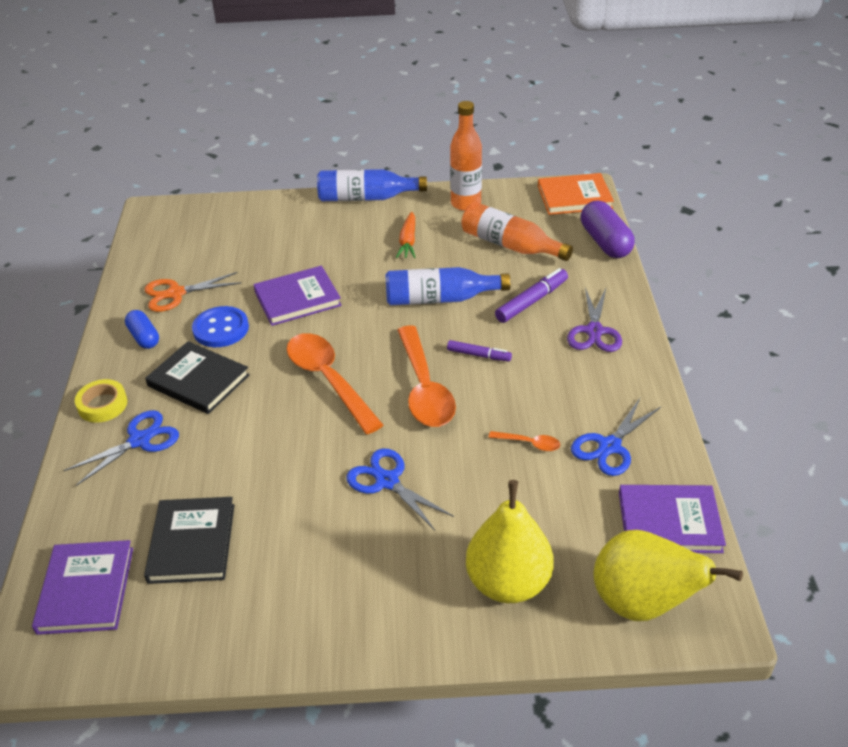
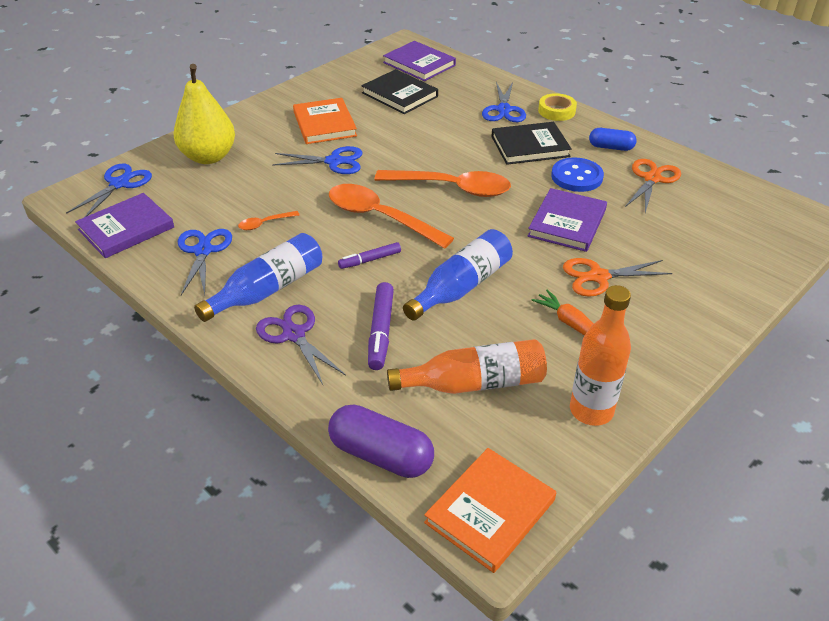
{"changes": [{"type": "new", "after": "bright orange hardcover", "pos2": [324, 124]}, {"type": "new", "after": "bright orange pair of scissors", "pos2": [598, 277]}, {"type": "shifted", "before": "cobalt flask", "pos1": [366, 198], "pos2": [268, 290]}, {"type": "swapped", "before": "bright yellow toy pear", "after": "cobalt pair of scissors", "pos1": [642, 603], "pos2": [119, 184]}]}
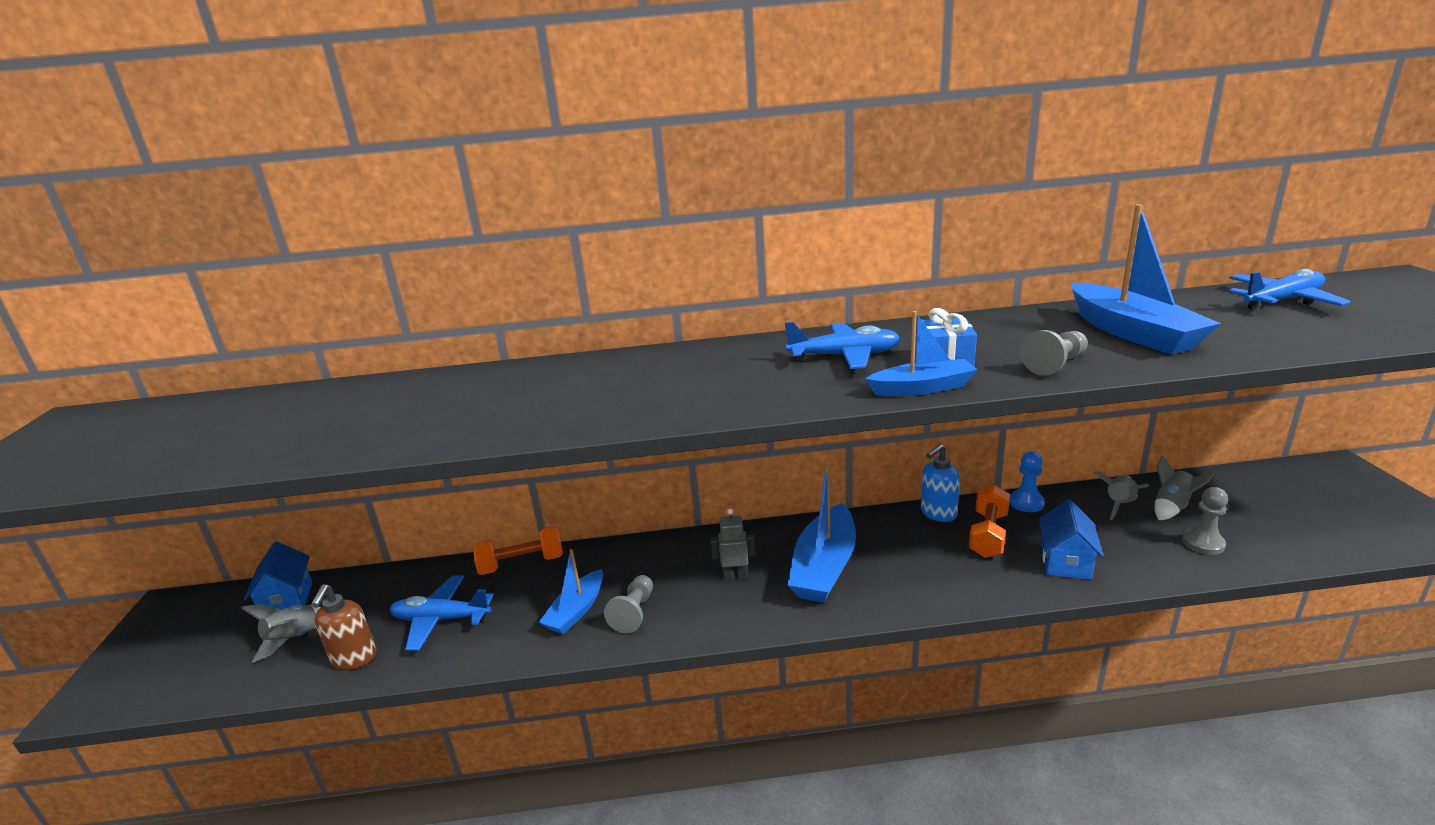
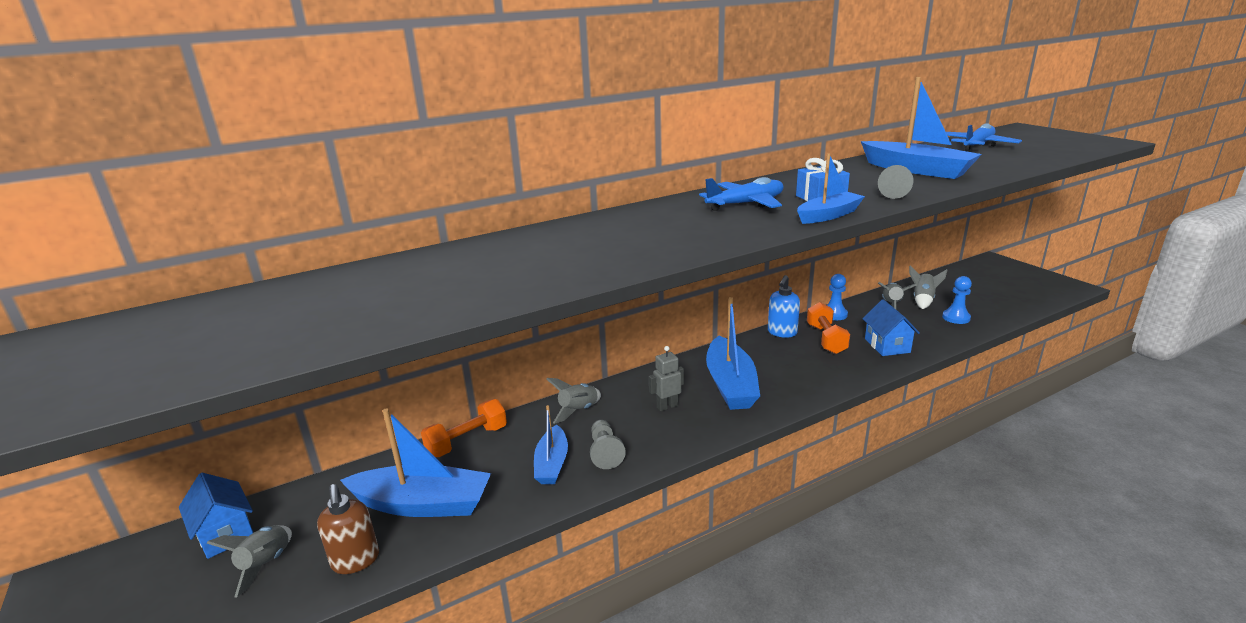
{"changes": [{"type": "new", "after": "grey toy rocket", "pos2": [578, 411]}, {"type": "swapped", "before": "cobalt toy plane", "after": "cobalt boat", "pos1": [441, 619], "pos2": [423, 504]}, {"type": "repainted", "before": "grey pawn", "after": "cobalt pawn", "pos1": [1203, 543], "pos2": [956, 318]}]}
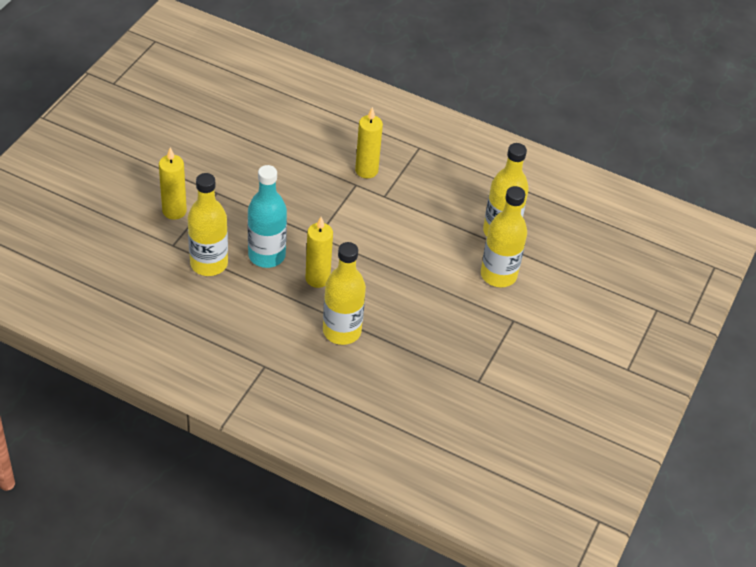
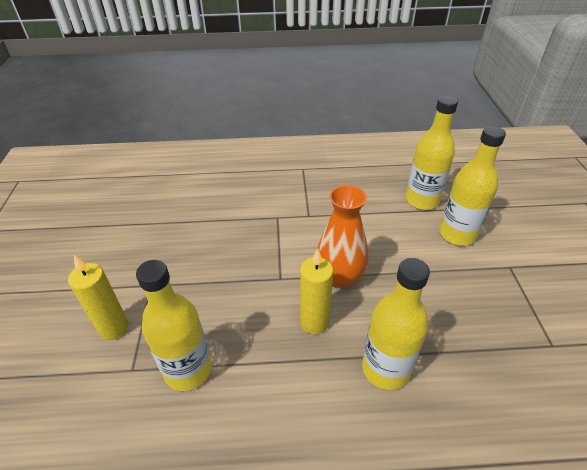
{"changes": [{"type": "gone", "before": "teal flask", "pos1": [266, 255]}, {"type": "gone", "before": "bright yellow wax candle", "pos1": [366, 170]}, {"type": "new", "after": "bright orange tall vase", "pos2": [339, 277]}]}
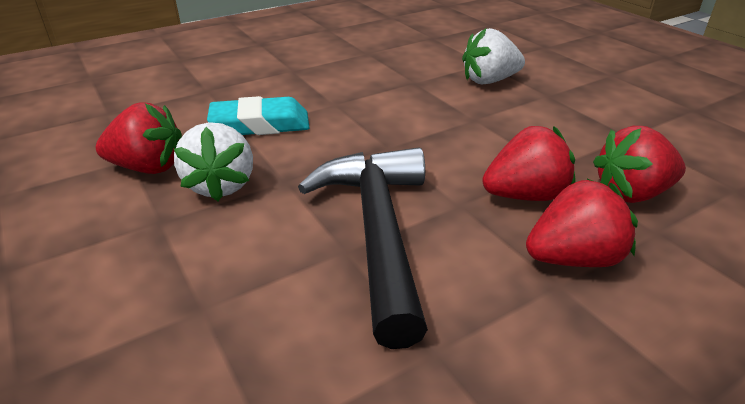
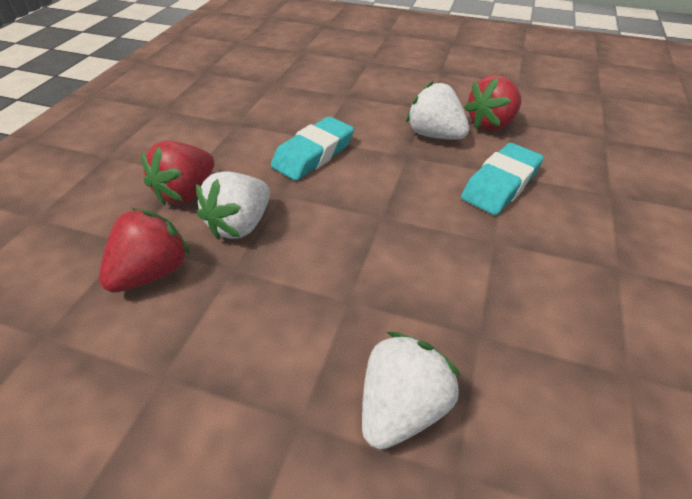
{"changes": [{"type": "swapped", "before": "black hammer", "after": "teal eraser", "pos1": [377, 231], "pos2": [313, 154]}, {"type": "repainted", "before": "red toy strawberry", "after": "pure white toy strawberry", "pos1": [525, 195], "pos2": [240, 225]}]}
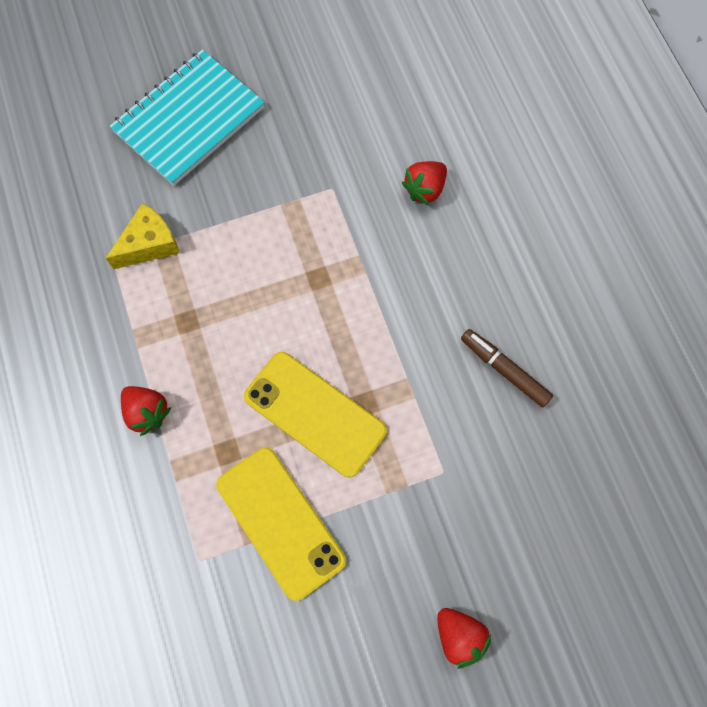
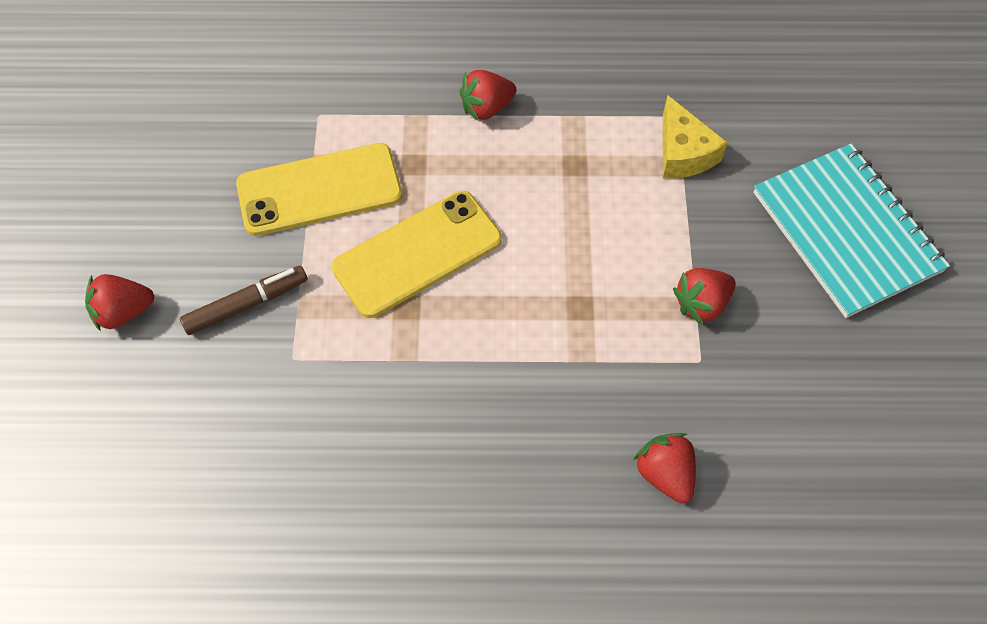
{"changes": [{"type": "new", "after": "red toy strawberry", "pos2": [701, 304]}, {"type": "shifted", "before": "russet marker pen", "pos1": [504, 370], "pos2": [246, 304]}]}
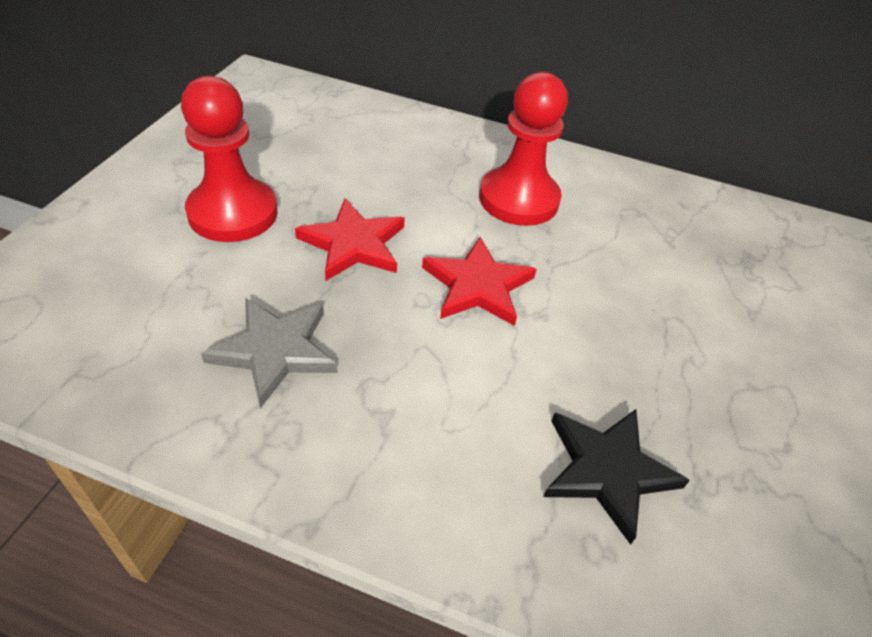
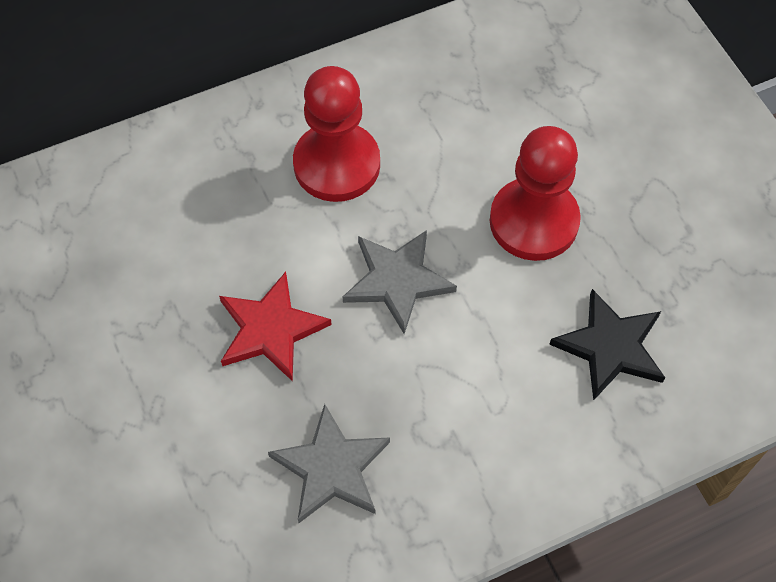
{"changes": [{"type": "shifted", "before": "red pawn", "pos1": [233, 213], "pos2": [534, 221]}, {"type": "repainted", "before": "red five-pointed star", "after": "grey five-pointed star", "pos1": [478, 286], "pos2": [397, 281]}]}
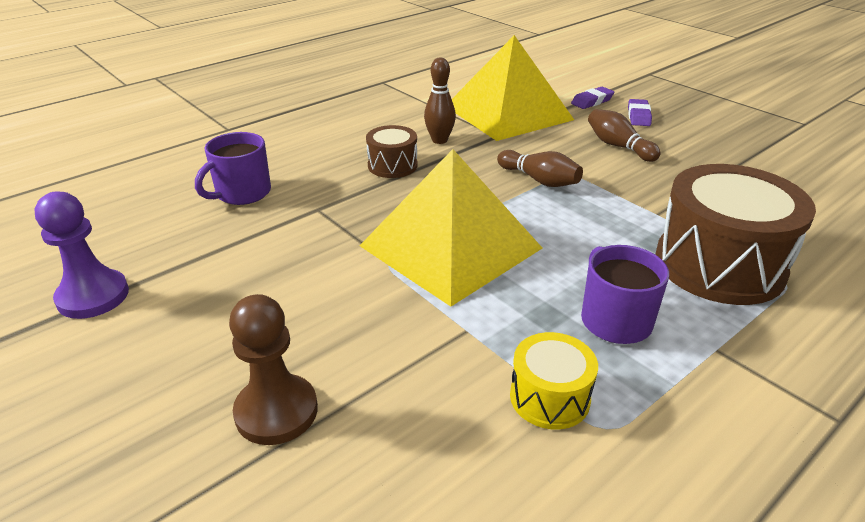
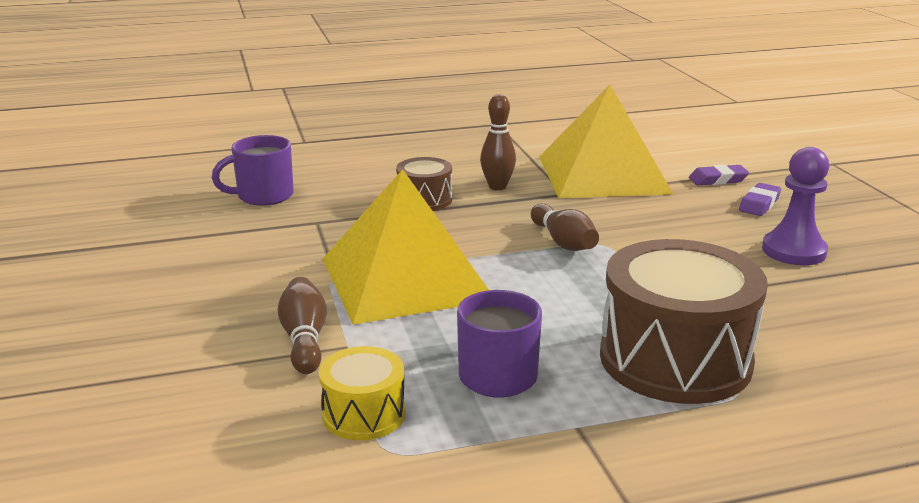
{"changes": [{"type": "gone", "before": "russet pawn", "pos1": [276, 411]}, {"type": "shifted", "before": "purple pawn", "pos1": [93, 296], "pos2": [793, 251]}, {"type": "shifted", "before": "russet bowling pin", "pos1": [618, 146], "pos2": [304, 339]}]}
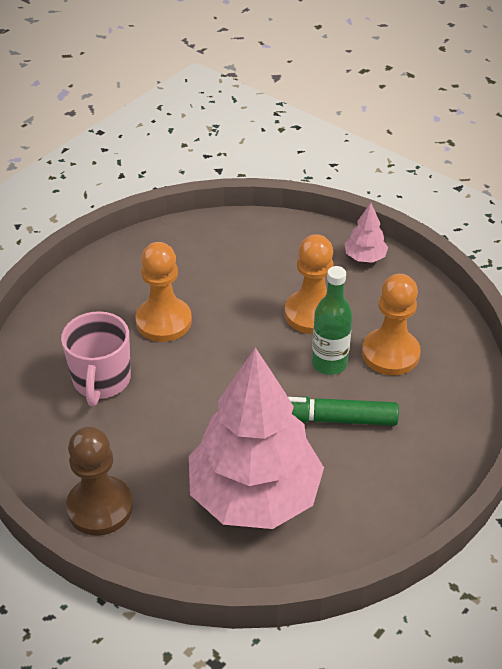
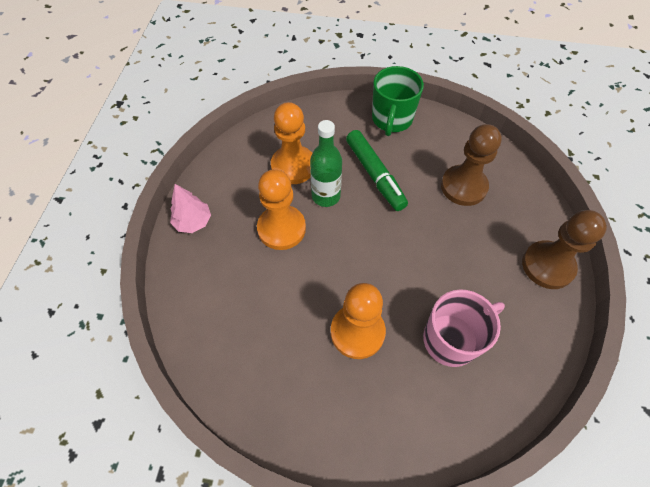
{"changes": [{"type": "new", "after": "emerald coffee mug", "pos2": [391, 120]}, {"type": "swapped", "before": "rose-pink toy tree", "after": "russet pawn", "pos1": [255, 495], "pos2": [463, 186]}]}
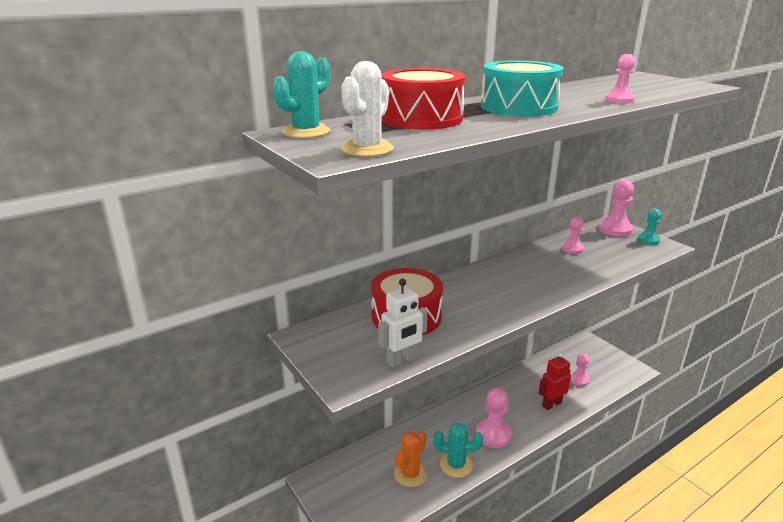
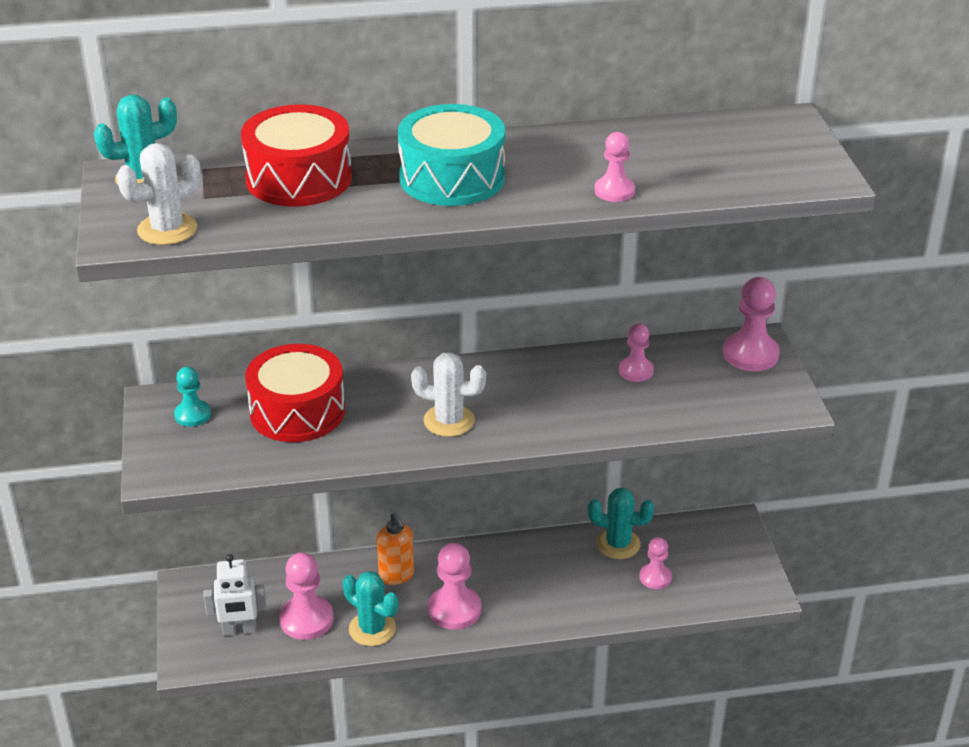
{"changes": [{"type": "gone", "before": "red robot figure", "pos1": [551, 404]}, {"type": "new", "after": "bright orange pump bottle", "pos2": [396, 576]}, {"type": "new", "after": "pure white prickly plant", "pos2": [449, 421]}, {"type": "new", "after": "teal prickly plant", "pos2": [618, 544]}, {"type": "shifted", "before": "pure white robot figure", "pos1": [401, 360], "pos2": [239, 630]}, {"type": "shifted", "before": "teal pawn", "pos1": [648, 240], "pos2": [192, 415]}, {"type": "swapped", "before": "bright orange prickly plant", "after": "rose-pink pawn", "pos1": [410, 474], "pos2": [306, 619]}]}
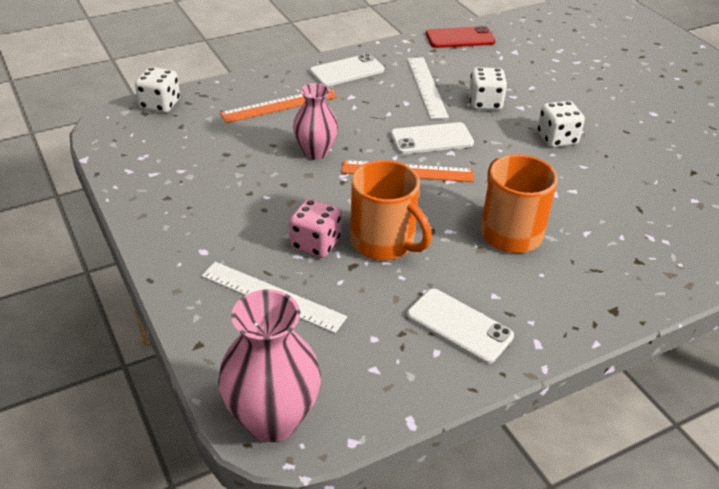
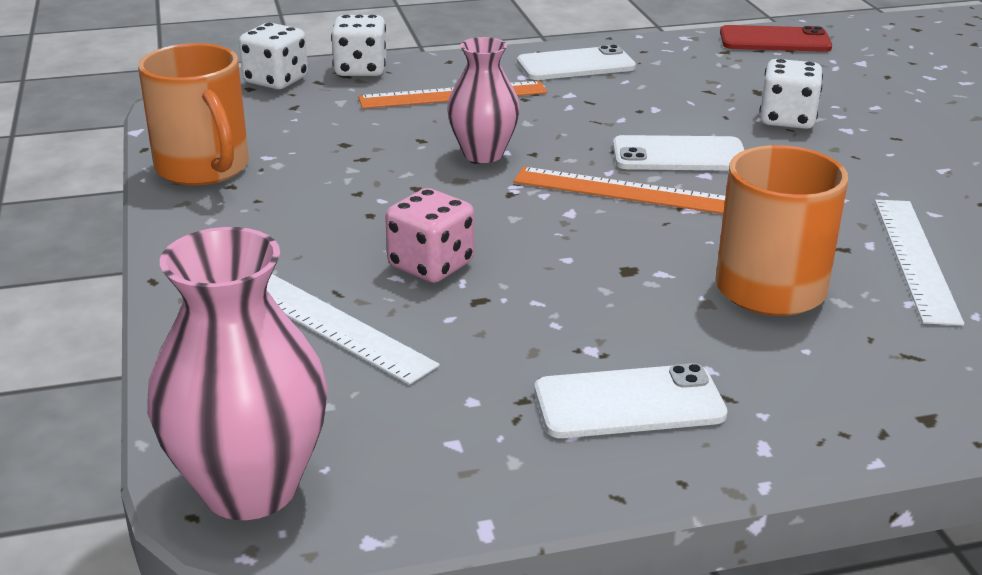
{"changes": [{"type": "shifted", "before": "bright orange coffee mug", "pos1": [384, 242], "pos2": [204, 168]}, {"type": "shifted", "before": "pure white straightedge", "pos1": [426, 87], "pos2": [915, 258]}, {"type": "shifted", "before": "pure white dice", "pos1": [557, 139], "pos2": [360, 70]}, {"type": "rotated", "before": "pure white smartphone", "pos1": [459, 326], "pos2": [629, 403], "turn": -60}]}
